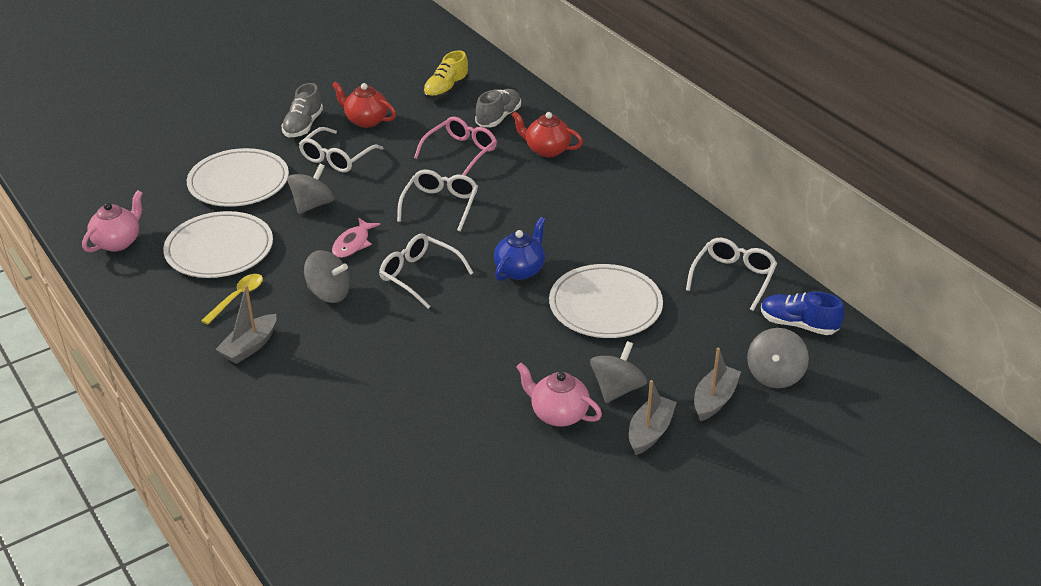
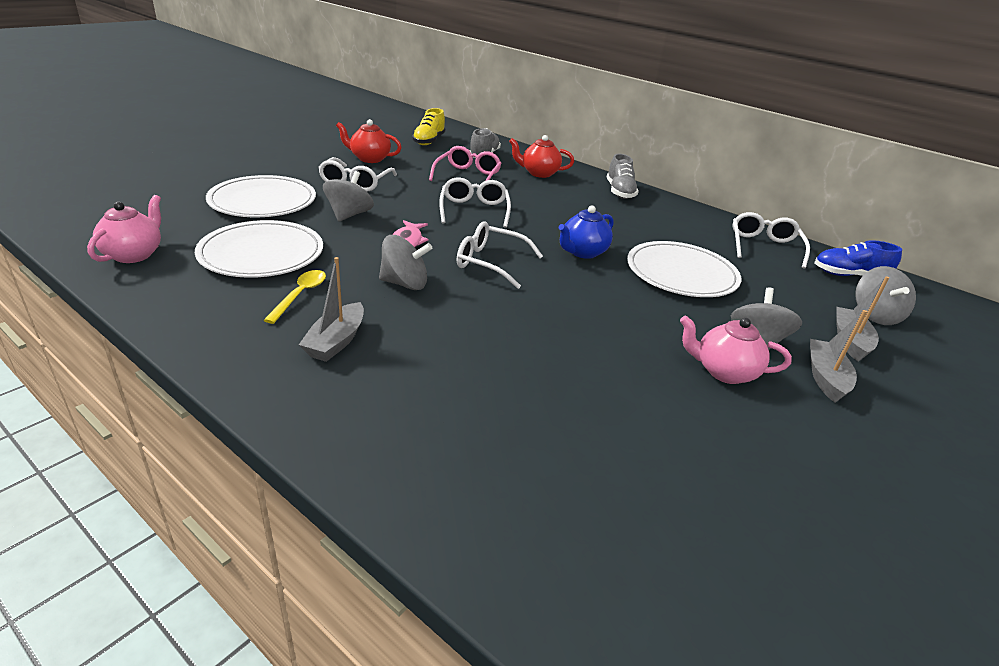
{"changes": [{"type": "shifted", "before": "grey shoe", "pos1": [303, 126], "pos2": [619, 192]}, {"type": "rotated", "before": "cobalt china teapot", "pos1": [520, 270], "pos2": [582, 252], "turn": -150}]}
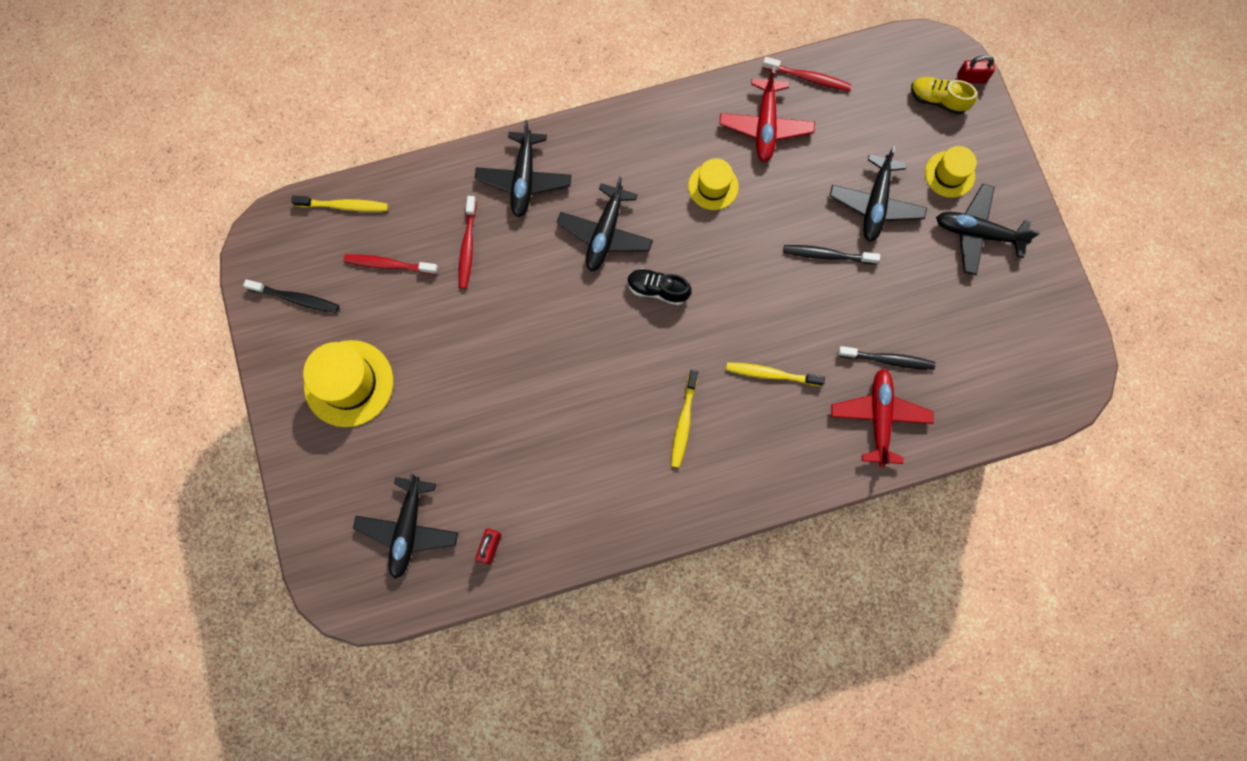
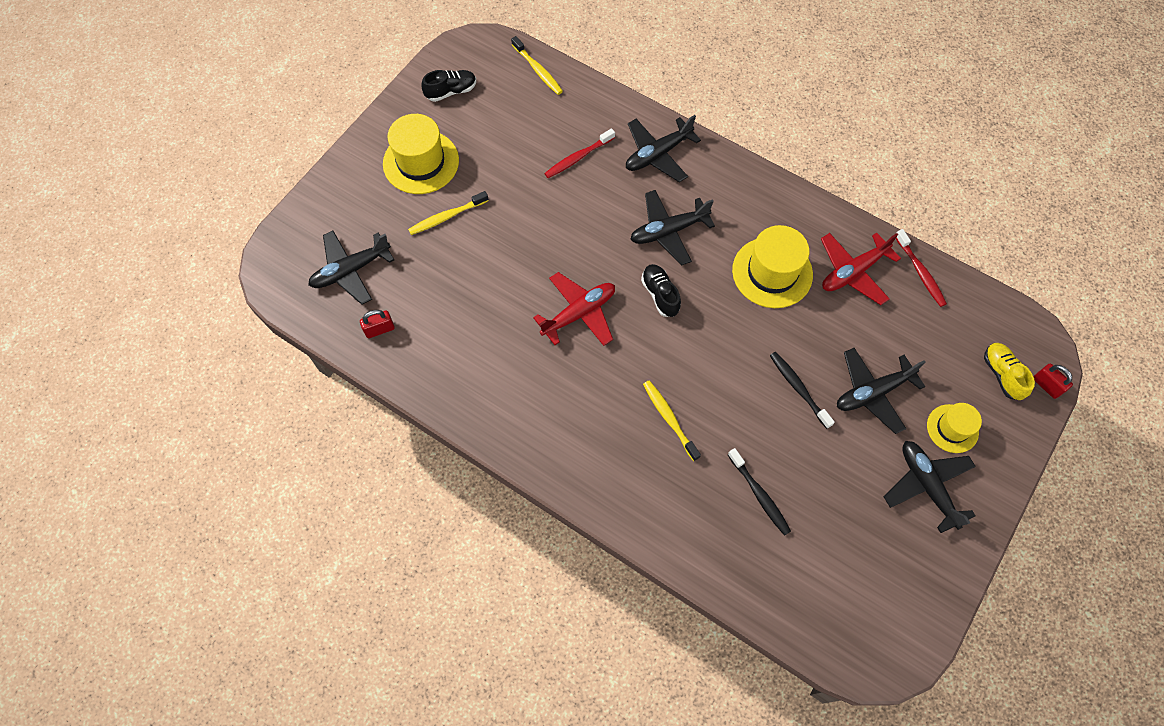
{"changes": [{"type": "gone", "before": "red tooth brush", "pos1": [389, 265]}, {"type": "shifted", "before": "bright yellow tooth brush", "pos1": [683, 422], "pos2": [447, 217]}, {"type": "shifted", "before": "red toy plane", "pos1": [879, 418], "pos2": [579, 313]}, {"type": "swapped", "before": "black tooth brush", "after": "black shoe", "pos1": [296, 298], "pos2": [451, 91]}, {"type": "scaled", "before": "bright yellow tall hat", "pos1": [713, 186], "pos2": [772, 272], "scale": 1.68}]}
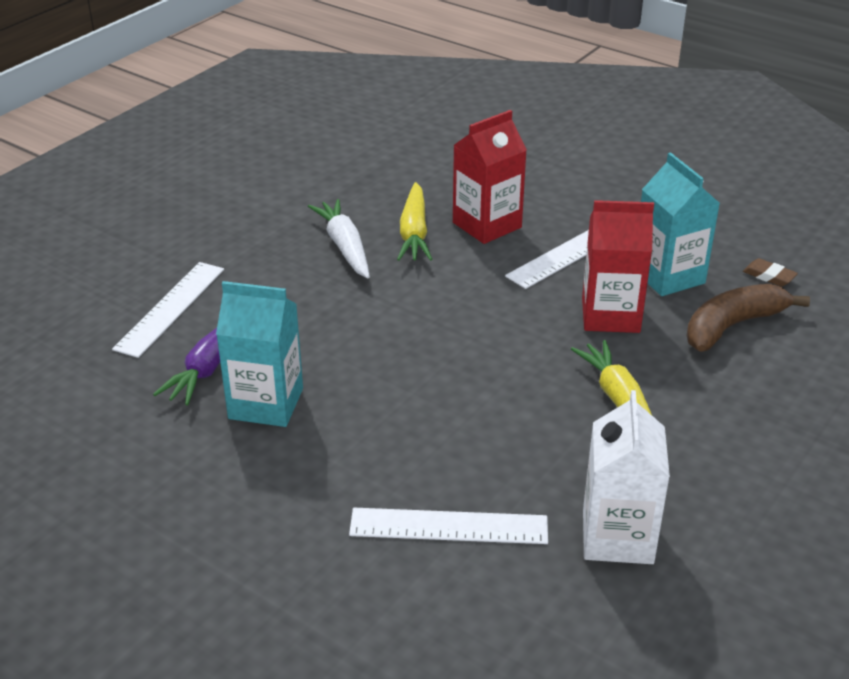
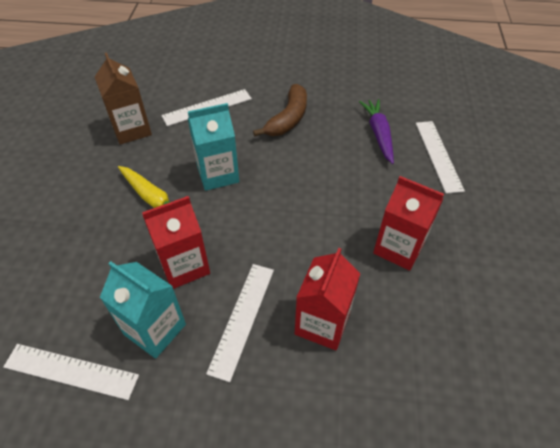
{"changes": [{"type": "gone", "before": "bright yellow root vegetable", "pos1": [414, 232]}, {"type": "shifted", "before": "teal milk carton", "pos1": [266, 403], "pos2": [218, 174]}, {"type": "shifted", "before": "russet banana fruit", "pos1": [732, 326], "pos2": [288, 119]}, {"type": "swapped", "before": "pure white root vegetable", "after": "red milk carton", "pos1": [344, 246], "pos2": [398, 248]}, {"type": "swapped", "before": "russet eraser", "after": "pure white straightedge", "pos1": [769, 276], "pos2": [71, 371]}, {"type": "repainted", "before": "pure white milk carton", "after": "russet milk carton", "pos1": [617, 536], "pos2": [131, 130]}]}
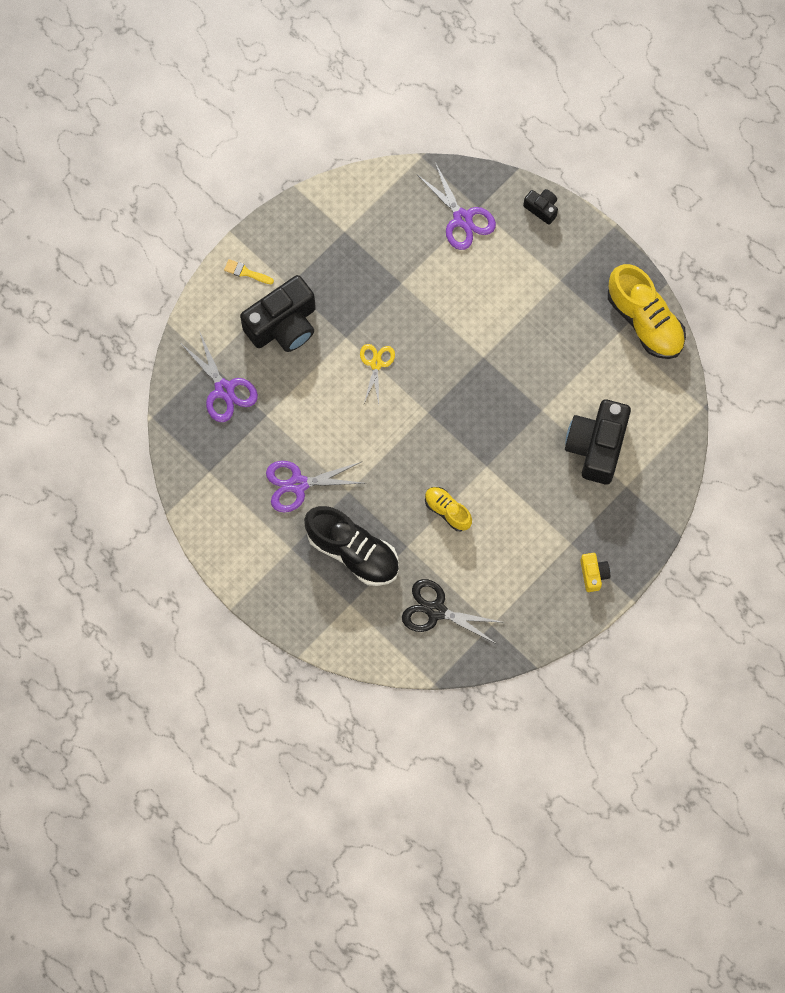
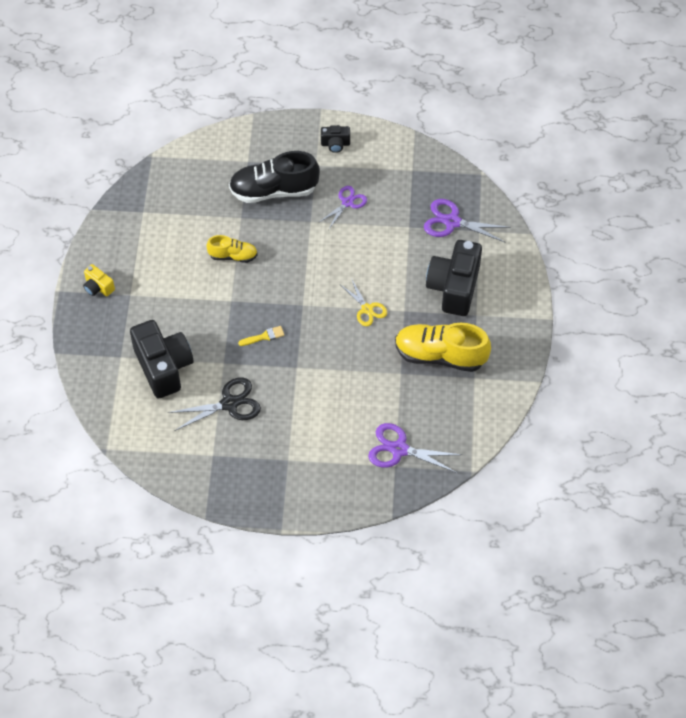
{"changes": [{"type": "shifted", "before": "bright yellow brush", "pos1": [246, 272], "pos2": [264, 336]}, {"type": "shifted", "before": "black pair of scissors", "pos1": [436, 611], "pos2": [229, 404]}, {"type": "shifted", "before": "black camera", "pos1": [542, 208], "pos2": [335, 144]}, {"type": "shifted", "before": "bright yellow shoe", "pos1": [645, 321], "pos2": [440, 355]}, {"type": "scaled", "before": "purple pair of scissors", "pos1": [298, 484], "pos2": [347, 203], "scale": 0.66}]}
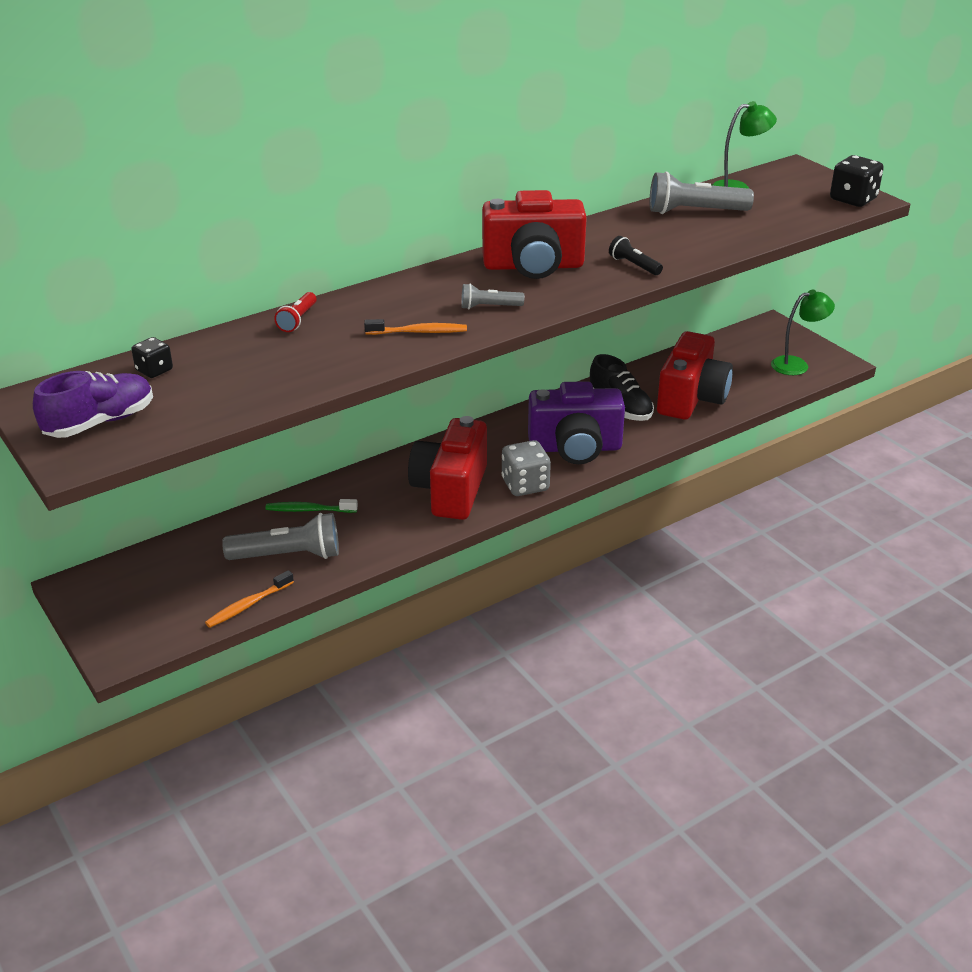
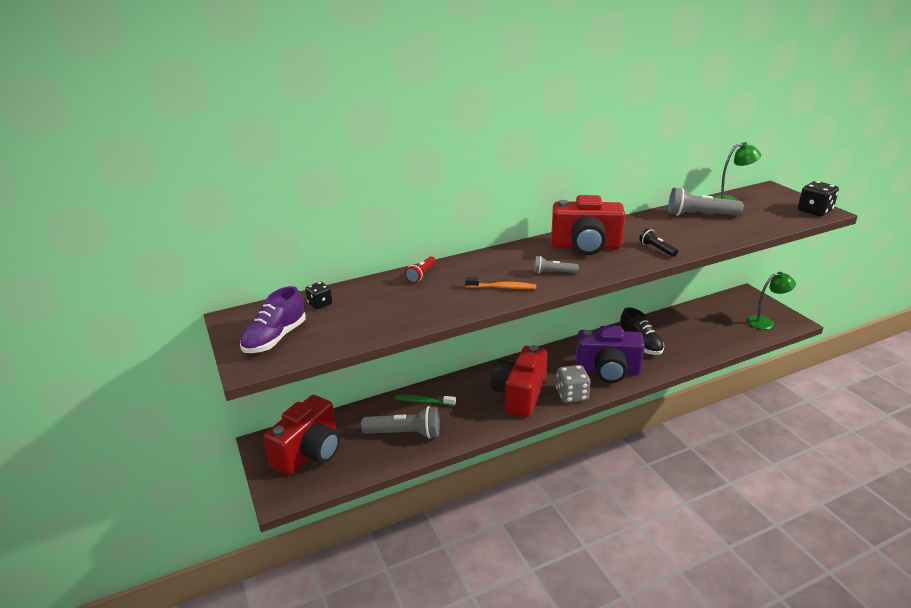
{"changes": [{"type": "gone", "before": "bright orange tooth brush", "pos1": [248, 605]}, {"type": "shifted", "before": "red camera", "pos1": [691, 399], "pos2": [309, 452]}, {"type": "rotated", "before": "purple shoe", "pos1": [100, 422], "pos2": [275, 338], "turn": 150}]}
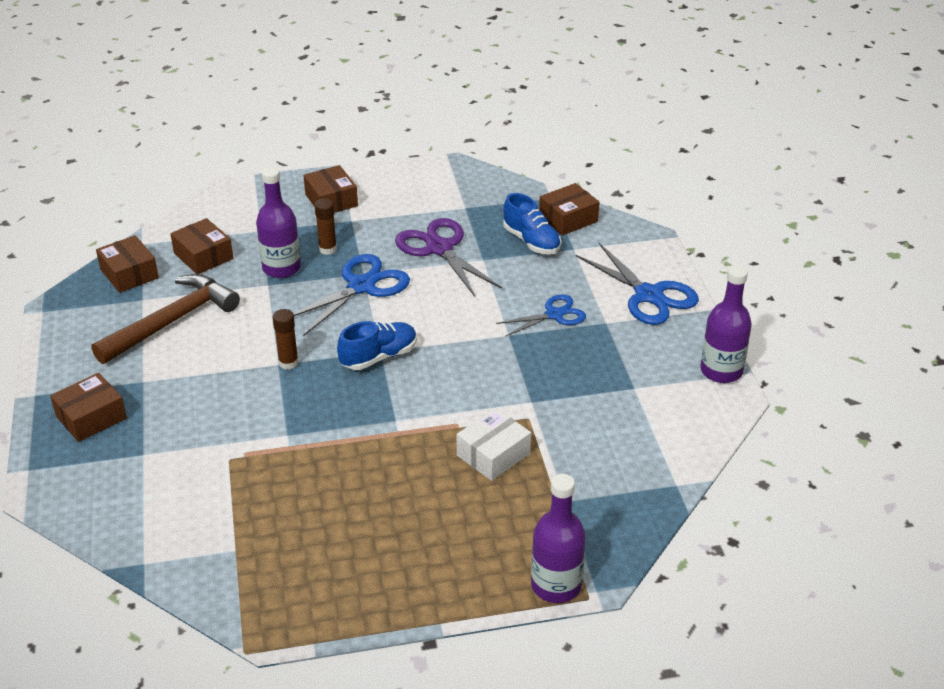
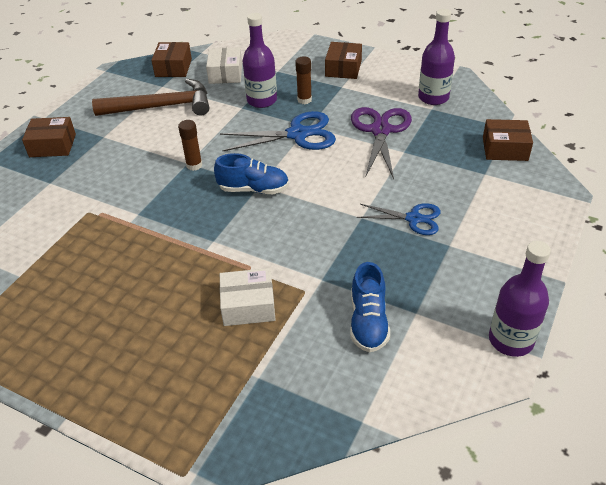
{"changes": [{"type": "gone", "before": "cobalt pair of scissors", "pos1": [649, 295]}, {"type": "shifted", "before": "cobalt shoe", "pos1": [531, 241], "pos2": [368, 322]}, {"type": "shifted", "before": "purple flask", "pos1": [556, 585], "pos2": [433, 97]}, {"type": "repainted", "before": "russet package", "after": "pure white package", "pos1": [203, 256], "pos2": [225, 74]}]}
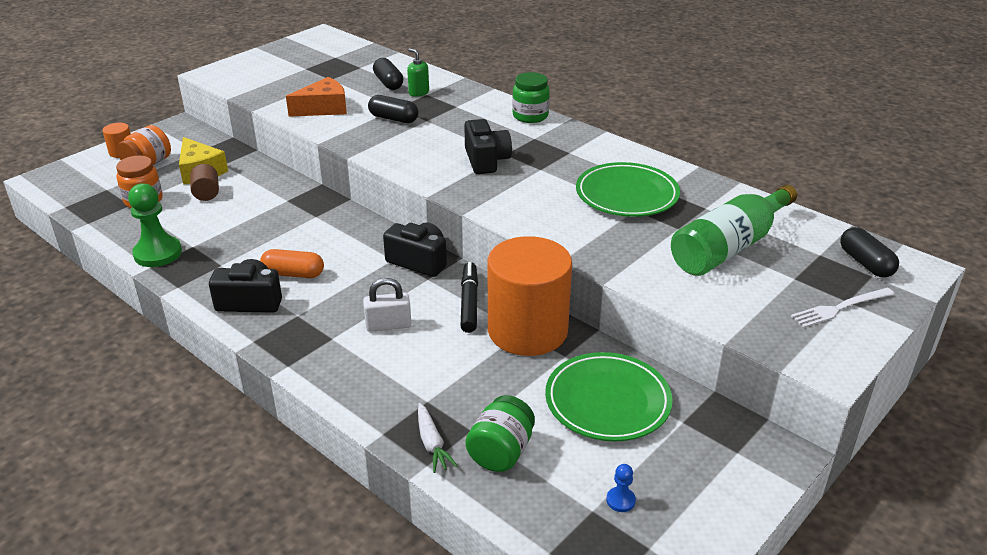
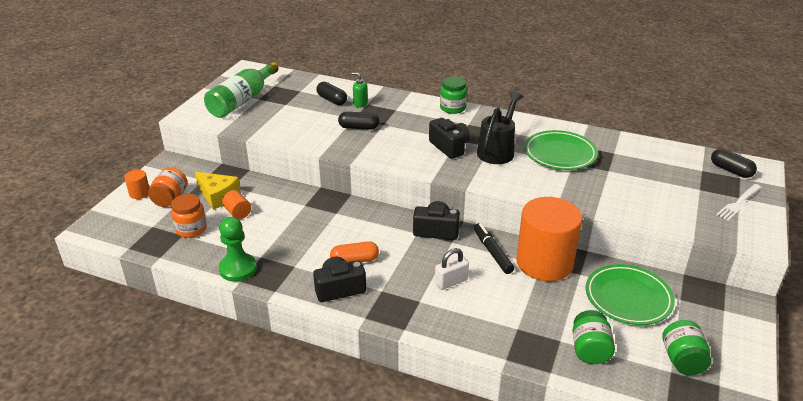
{"changes": [{"type": "gone", "before": "bright orange piece of cheese", "pos1": [323, 108]}, {"type": "gone", "before": "pure white root vegetable", "pos1": [432, 443]}, {"type": "new", "after": "black watering pot", "pos2": [497, 151]}, {"type": "shifted", "before": "emerald flask", "pos1": [729, 247], "pos2": [242, 100]}, {"type": "swapped", "before": "cobalt pawn", "after": "emerald jam jar", "pos1": [620, 500], "pos2": [682, 360]}, {"type": "repainted", "before": "russet cylinder", "after": "bright orange cylinder", "pos1": [206, 193], "pos2": [238, 213]}]}
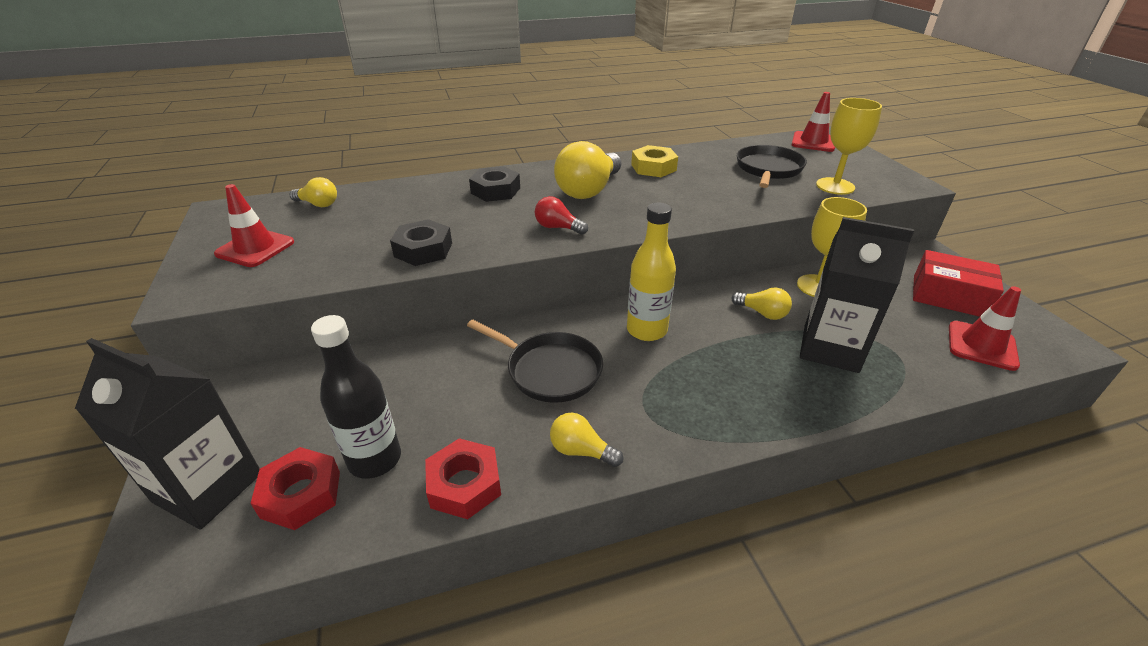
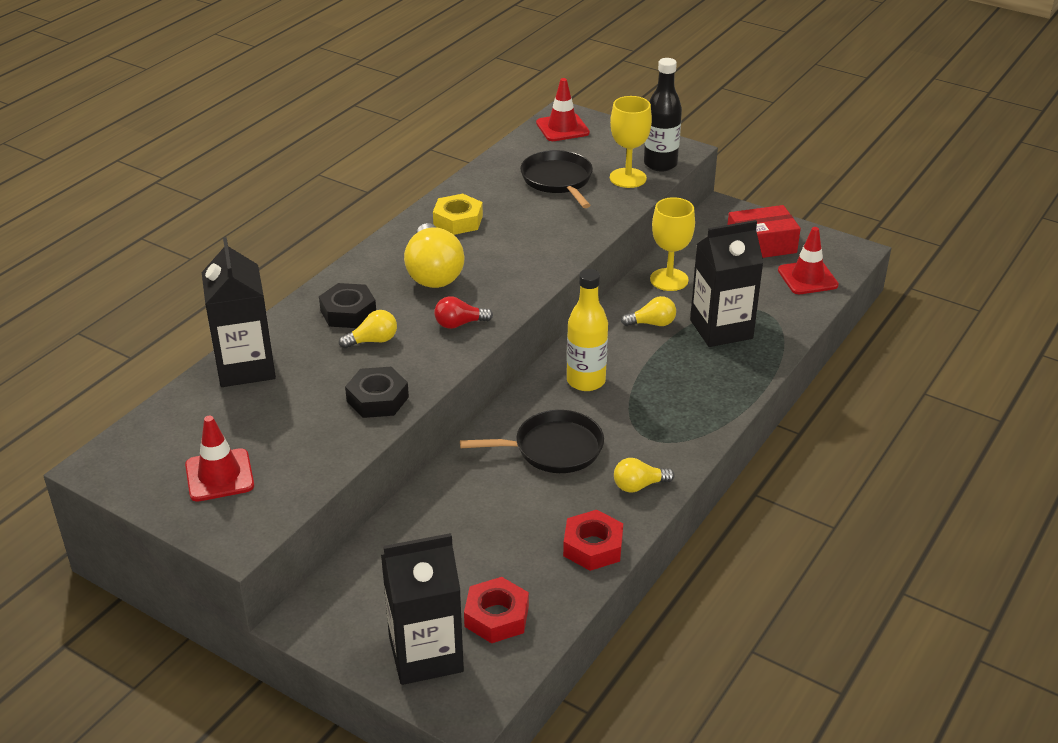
{"changes": [{"type": "new", "after": "black milk carton", "pos2": [246, 367]}, {"type": "shifted", "before": "bright yellow bulb", "pos1": [318, 204], "pos2": [373, 341]}, {"type": "shifted", "before": "black flask", "pos1": [375, 459], "pos2": [660, 164]}]}
